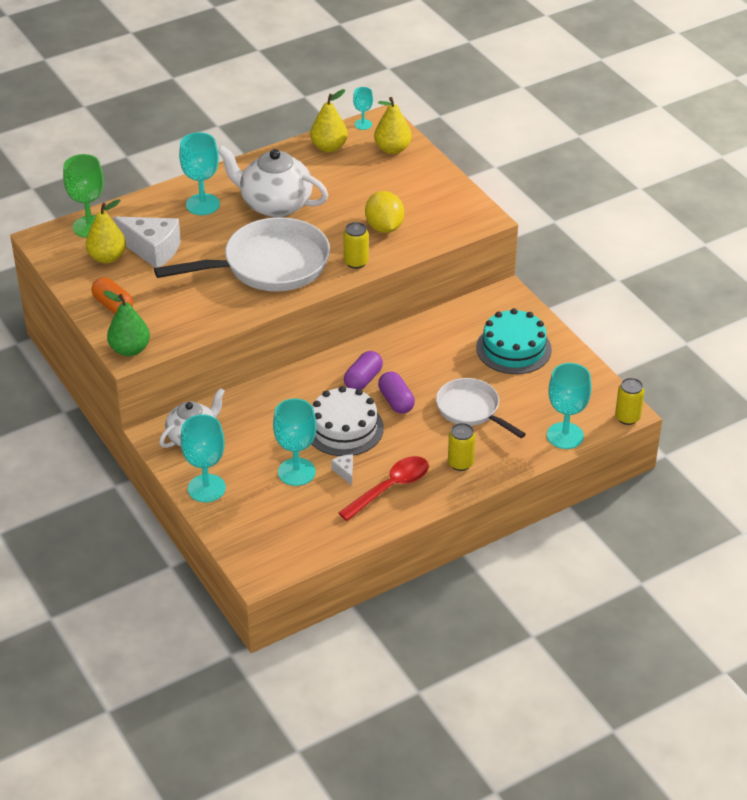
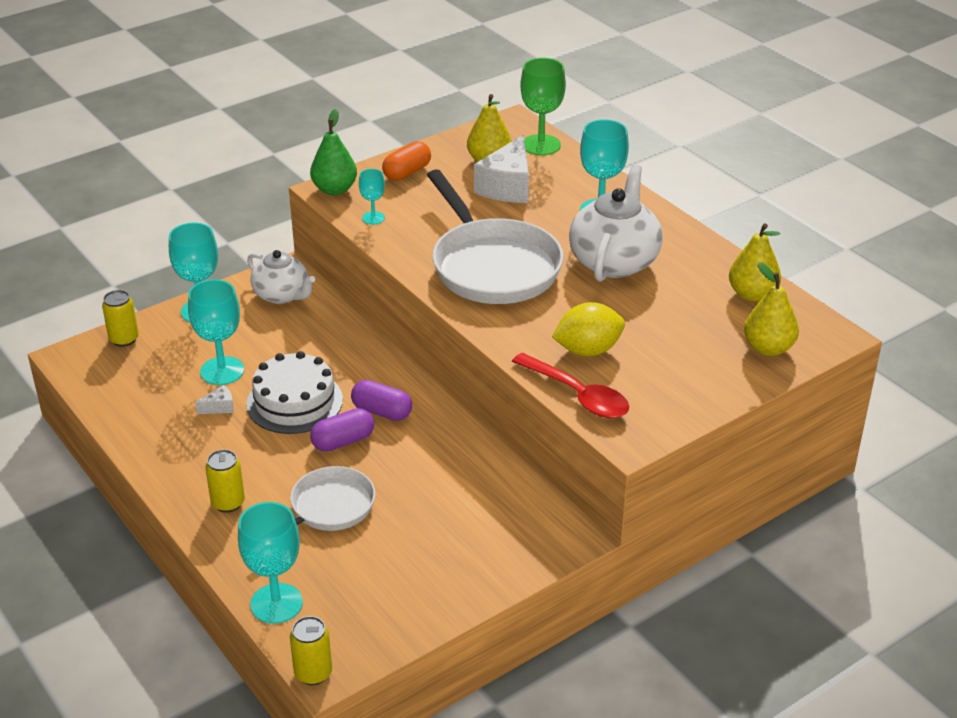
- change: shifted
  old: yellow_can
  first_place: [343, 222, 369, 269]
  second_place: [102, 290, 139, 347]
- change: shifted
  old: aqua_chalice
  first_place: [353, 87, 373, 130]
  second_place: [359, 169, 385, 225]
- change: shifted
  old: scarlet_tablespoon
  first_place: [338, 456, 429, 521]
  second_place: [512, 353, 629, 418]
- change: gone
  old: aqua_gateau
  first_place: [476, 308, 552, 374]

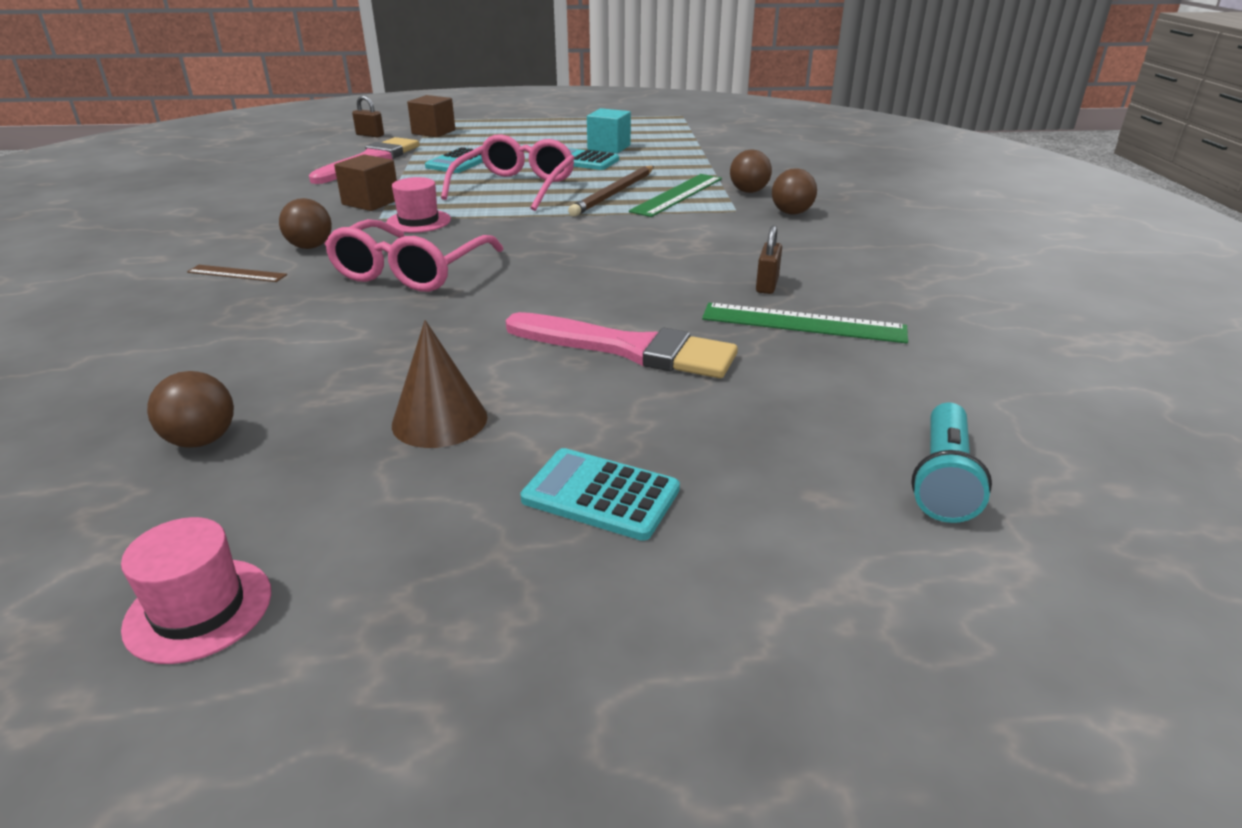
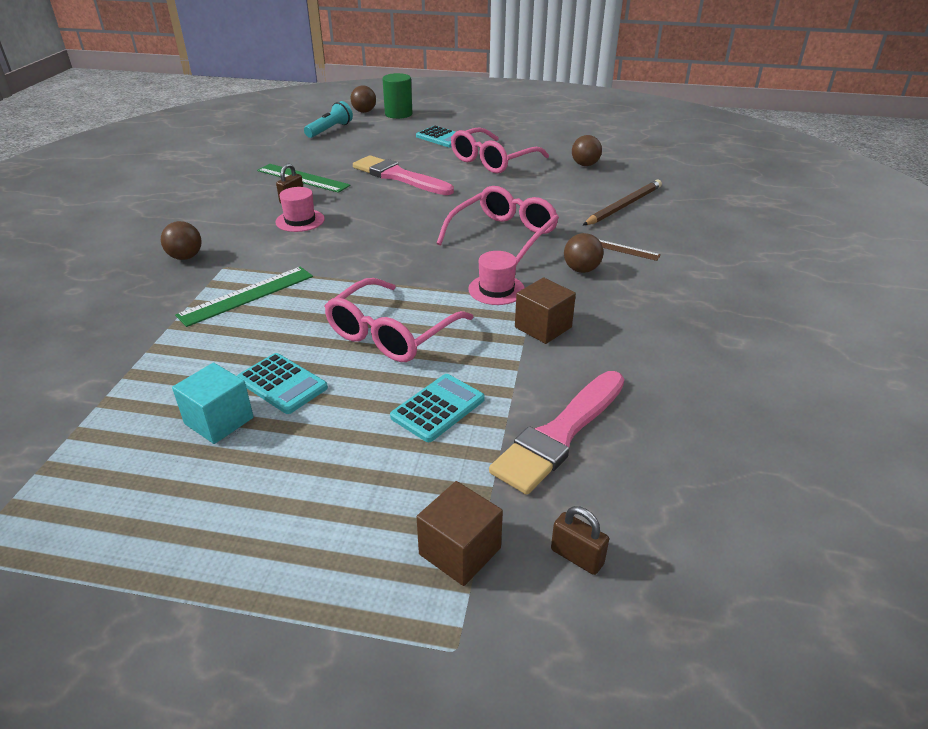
- change: shifted
  old: rosy_hat
  first_place: [121, 517, 271, 664]
  second_place: [275, 187, 325, 232]
- change: shifted
  old: dark_brown_play_ball
  first_place: [730, 150, 772, 193]
  second_place: [350, 86, 376, 113]
- change: new
  new: emerald_cylinder
  second_place: [382, 73, 412, 119]
- change: swapped
  old: dark_brown_cone
  new: rosy_spectacles
  first_place: [392, 320, 487, 448]
  second_place: [451, 127, 549, 173]
- change: shifted
  old: dark_brown_pencil
  first_place: [568, 166, 654, 217]
  second_place: [583, 180, 662, 225]

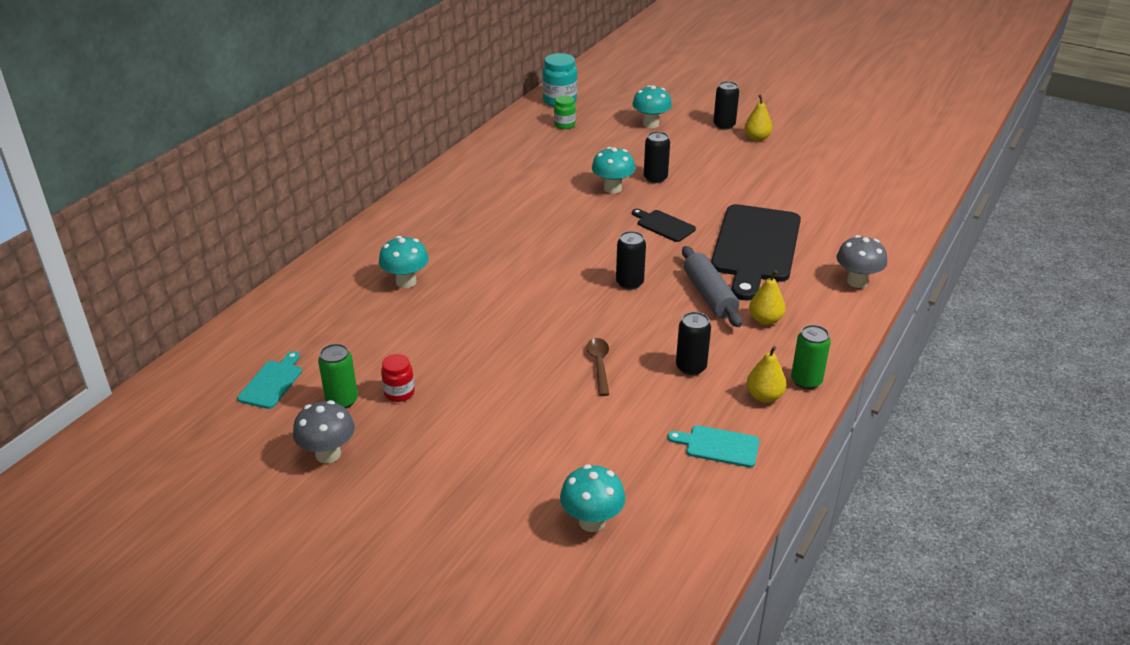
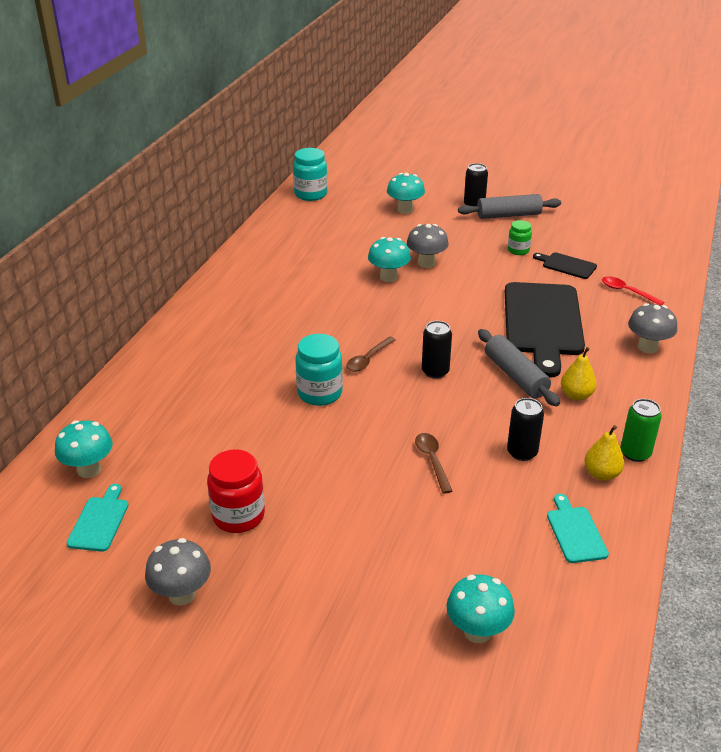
- change: shifted
  old: aqua_toadstool
  first_place: [379, 236, 429, 288]
  second_place: [55, 420, 113, 478]
- change: scaled
  old: scarlet_jar
  first_place: [381, 354, 415, 402]
  second_place: [207, 449, 265, 533]
  factor: 1.66
- change: new
  new: aqua_jar
  second_place: [295, 334, 343, 406]
- change: new
  new: dark_brown_tablespoon
  second_place: [346, 337, 396, 372]
- change: swapped
  old: jet-black_can
  new: grey_toadstool
  first_place: [644, 131, 670, 183]
  second_place: [407, 224, 449, 268]
- change: swapped
  old: yellow_pear
  new: grey_dough_roller
  first_place: [744, 95, 773, 141]
  second_place: [458, 194, 561, 219]
- change: shifted
  old: emerald_jar
  first_place: [554, 95, 576, 129]
  second_place: [508, 220, 532, 255]
- change: shifted
  old: jet-black_cutting_board
  first_place: [632, 209, 696, 242]
  second_place: [533, 252, 597, 279]
- change: rotated
  old: aqua_cutting_board
  first_place: [668, 425, 760, 468]
  second_place: [547, 494, 609, 563]
  degrees: 75
- change: new
  new: scarlet_tablespoon
  second_place: [602, 276, 664, 306]
- change: gone
  old: emerald_can
  first_place: [318, 344, 358, 408]

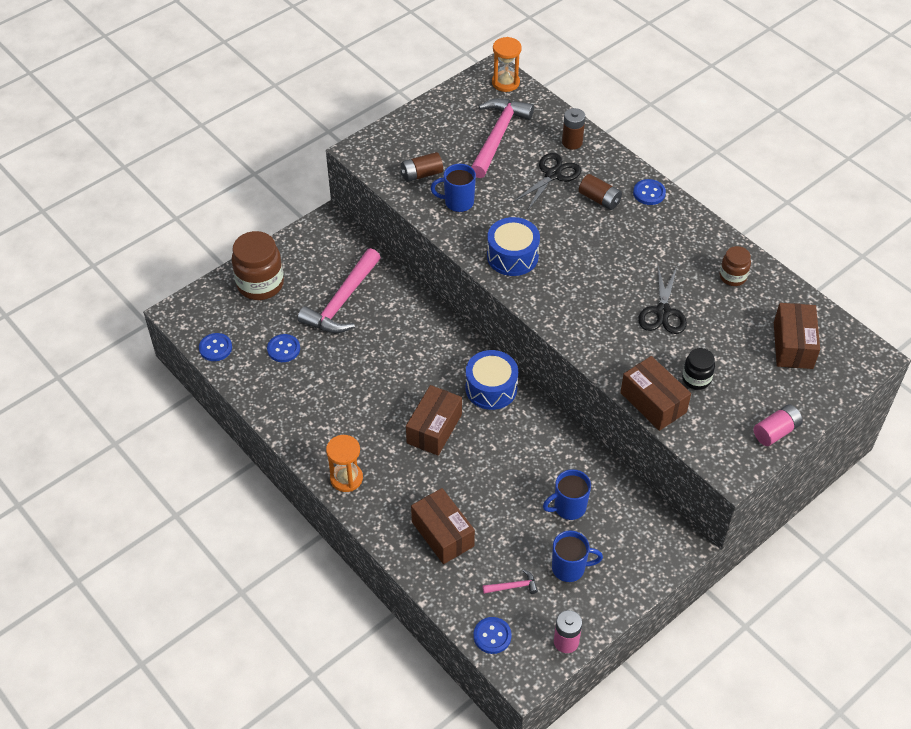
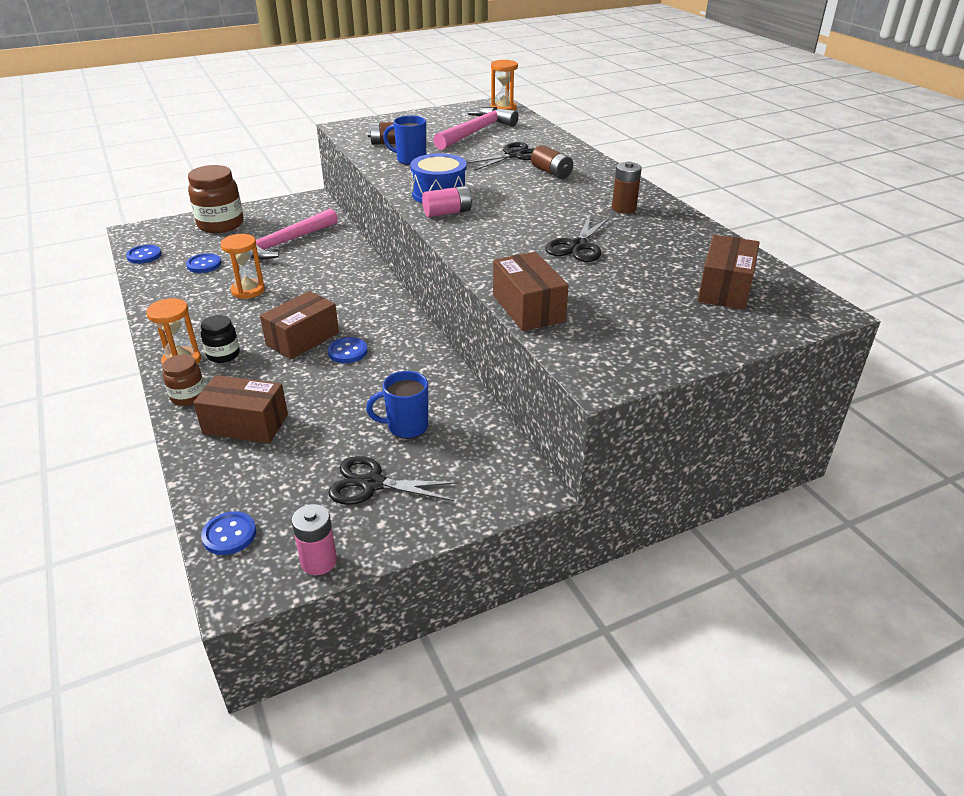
- change: shifted
  old: dark_brown_jar
  first_place: [720, 246, 751, 286]
  second_place: [162, 354, 205, 406]
- change: rotated
  old: dark_brown_package
  first_place: [411, 488, 475, 564]
  second_place: [193, 375, 288, 443]
  degrees: -60
- change: shifted
  old: jet-black_jar
  first_place: [682, 348, 715, 390]
  second_place: [201, 315, 240, 363]
- change: new
  new: bright_orange_sandglass
  second_place: [220, 234, 265, 299]
- change: shifted
  old: royal_blue_button
  first_place: [633, 179, 666, 205]
  second_place: [327, 337, 368, 363]
- change: swapped
  old: royal_blue_coffee_mug
  new: jet-black_shears
  first_place: [552, 531, 603, 582]
  second_place: [328, 456, 459, 505]
- change: shifted
  old: rosy_power_cell
  first_place: [753, 404, 803, 446]
  second_place: [422, 186, 472, 217]
- change: shifted
  old: dark_brown_power_cell
  first_place: [562, 108, 585, 150]
  second_place: [612, 161, 642, 213]
- change: gone
  old: royal_blue_snare_drum
  first_place: [466, 350, 518, 410]
- change: gone
  old: rosy_hammer
  first_place: [482, 569, 538, 594]

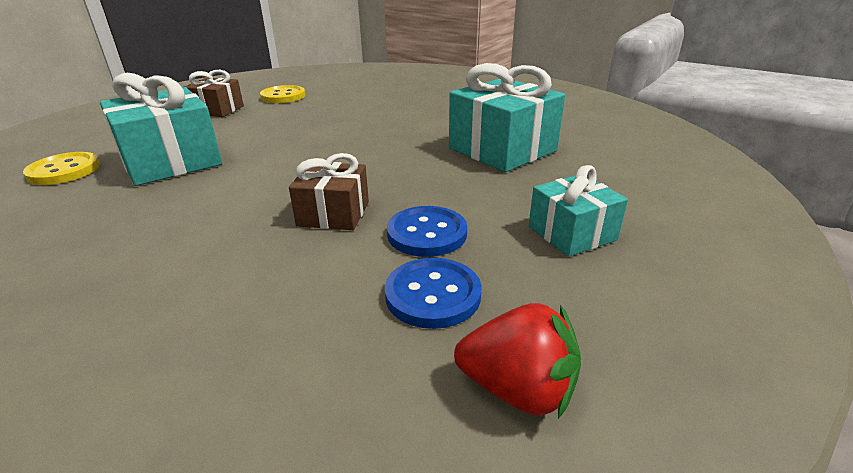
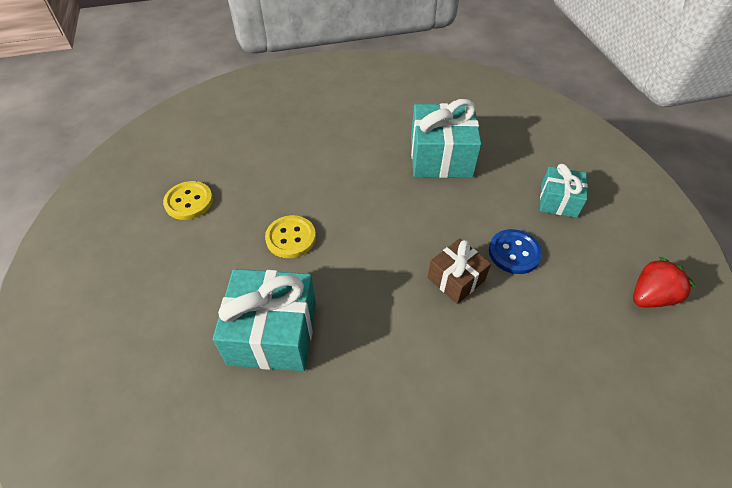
- change: shifted
  old: yellow_button
  first_place: [23, 152, 100, 185]
  second_place: [265, 215, 316, 258]
- change: gone
  old: dark_brown_gift
  first_place: [184, 70, 244, 117]
- change: gone
  old: royal_blue_button
  first_place: [385, 258, 481, 329]

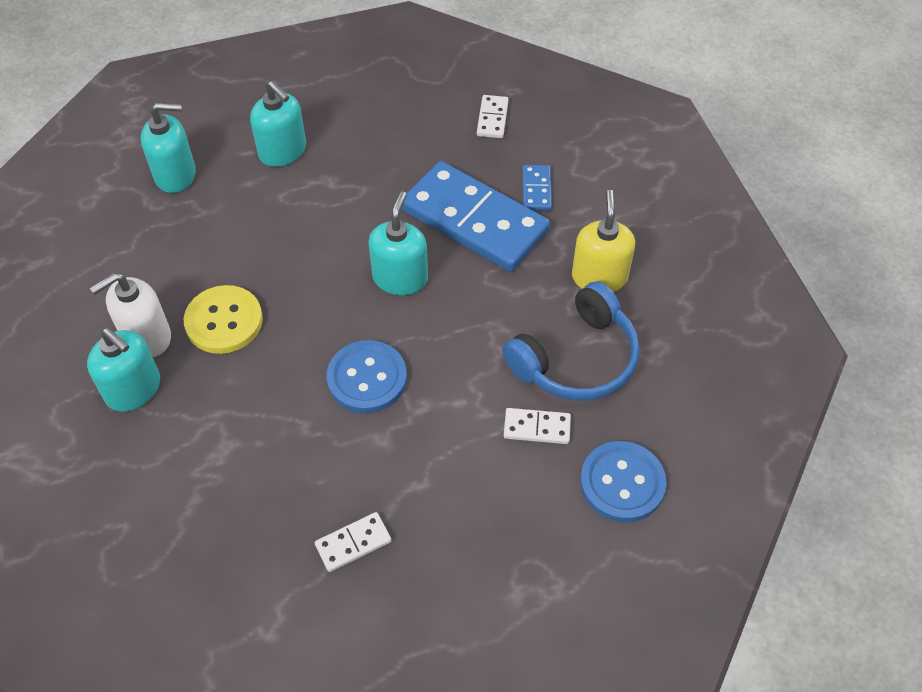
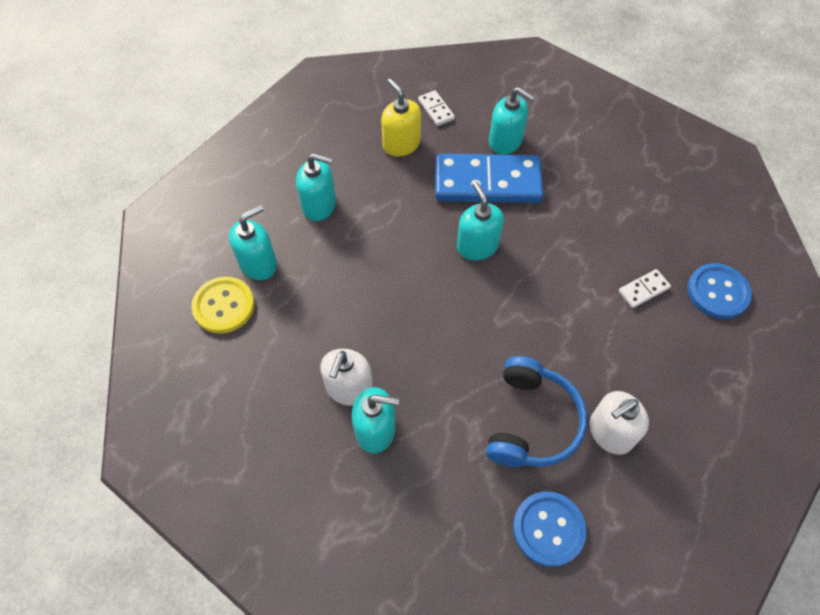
- change: shifted
  old: yellow_button
  first_place: [184, 285, 263, 354]
  second_place: [191, 277, 254, 333]
- change: shifted
  old: yellow_soap_pump
  first_place: [572, 190, 635, 292]
  second_place: [381, 78, 421, 156]
- change: shifted
  old: royal_blue_headphones
  first_place: [502, 281, 640, 401]
  second_place: [486, 356, 587, 467]
- change: swapped
  old: royal_blue_domino
  new: aqua_soap_pump
  first_place: [522, 165, 552, 211]
  second_place: [489, 87, 535, 155]
- change: shifted
  old: royal_blue_button
  first_place: [327, 340, 407, 413]
  second_place: [513, 492, 587, 567]
- change: swapped
  old: snow-white_domino
  new: snow-white_soap_pump
  first_place: [315, 512, 391, 572]
  second_place: [589, 391, 649, 455]

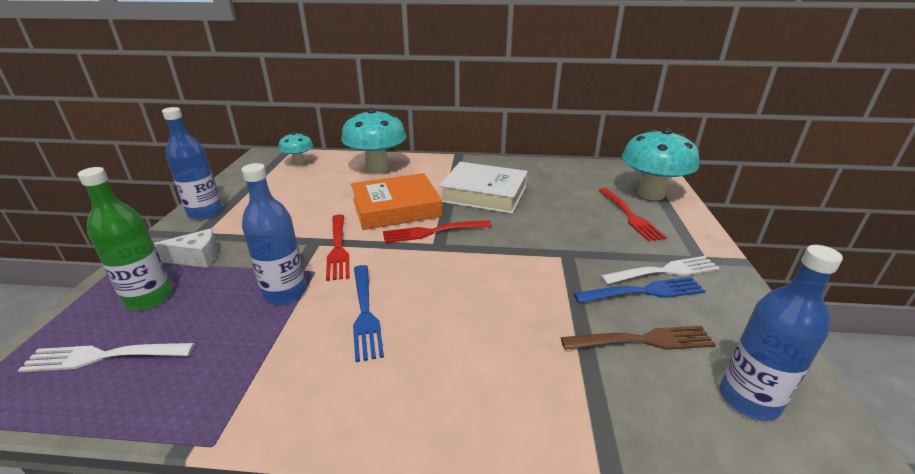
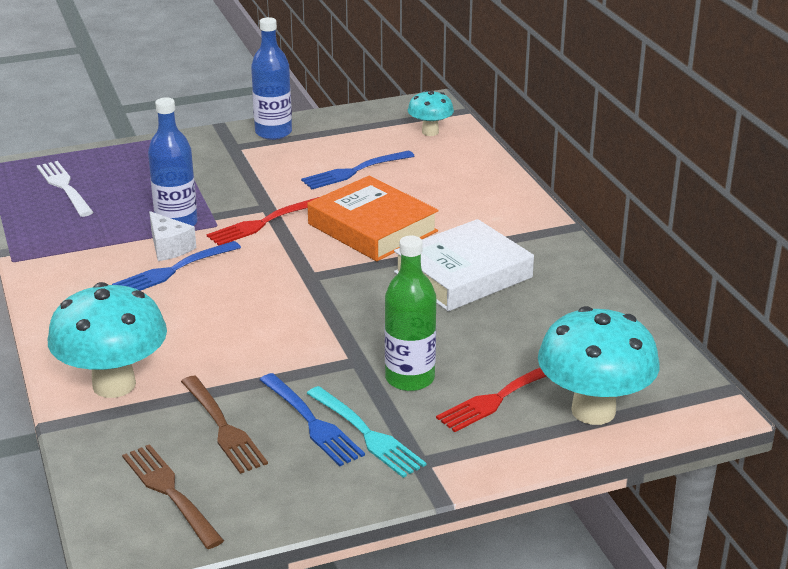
- change: shifted
  old: aqua_toadstool
  first_place: [341, 108, 406, 174]
  second_place: [48, 282, 167, 398]
- change: swapped
  old: royal_blue_drink_bottle
  new: dark_brown_fork
  first_place: [720, 245, 843, 421]
  second_place: [122, 444, 224, 549]
- change: shifted
  old: snow-white_cheese
  first_place: [154, 228, 218, 268]
  second_place: [149, 211, 196, 261]
- change: new
  new: royal_blue_fork
  second_place: [301, 150, 414, 189]
- change: repainted
  old: snow-white_fork
  new: aqua_fork
  first_place: [600, 256, 720, 285]
  second_place: [307, 386, 427, 478]
- change: shifted
  old: emerald_drink_bottle
  first_place: [78, 167, 172, 310]
  second_place: [385, 236, 436, 391]
- change: rotated
  old: snow-white_hardback
  first_place: [439, 162, 528, 214]
  second_place: [394, 219, 534, 312]
  degrees: 60
- change: gone
  old: scarlet_fork
  first_place: [383, 220, 492, 243]

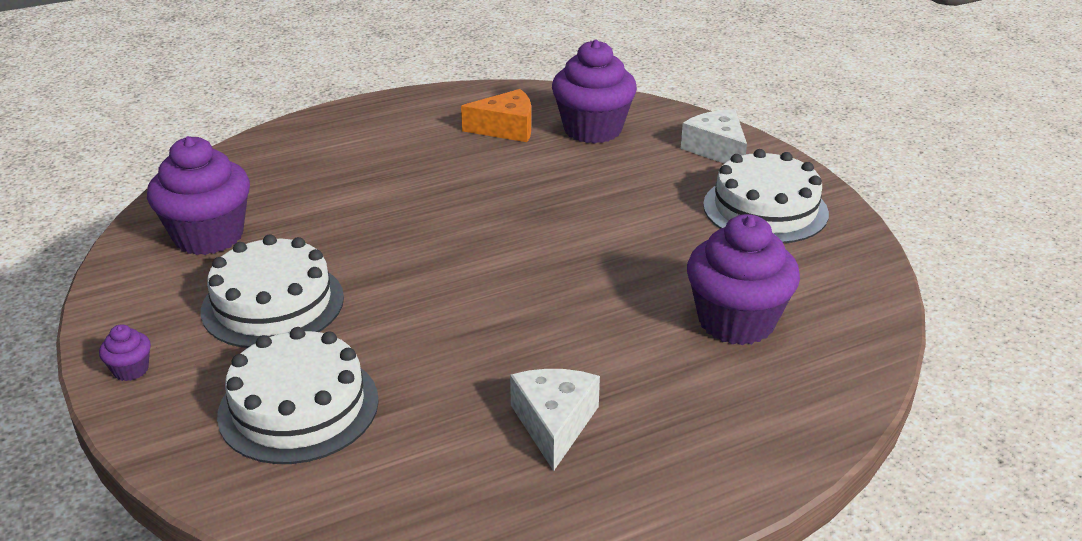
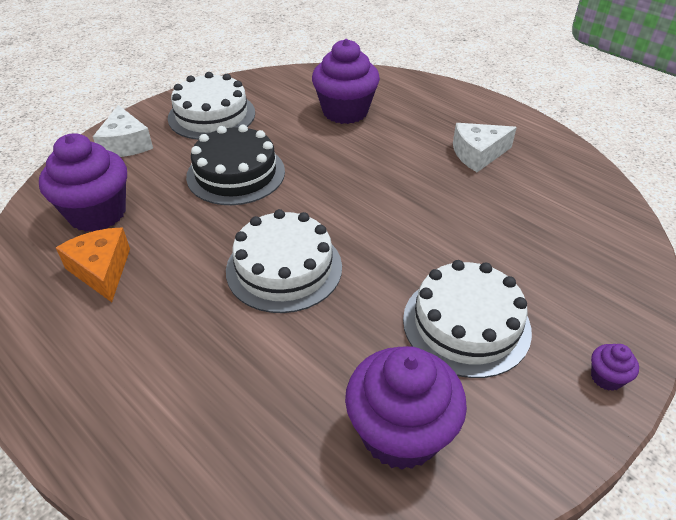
- change: rotated
  old: snow-white_cheese
  first_place: [681, 109, 747, 164]
  second_place: [93, 105, 153, 157]
  degrees: -60
- change: new
  new: jet-black_gateau
  second_place: [186, 125, 285, 205]
- change: shifted
  old: snow-white_gateau
  first_place: [217, 327, 379, 464]
  second_place: [226, 209, 342, 313]

